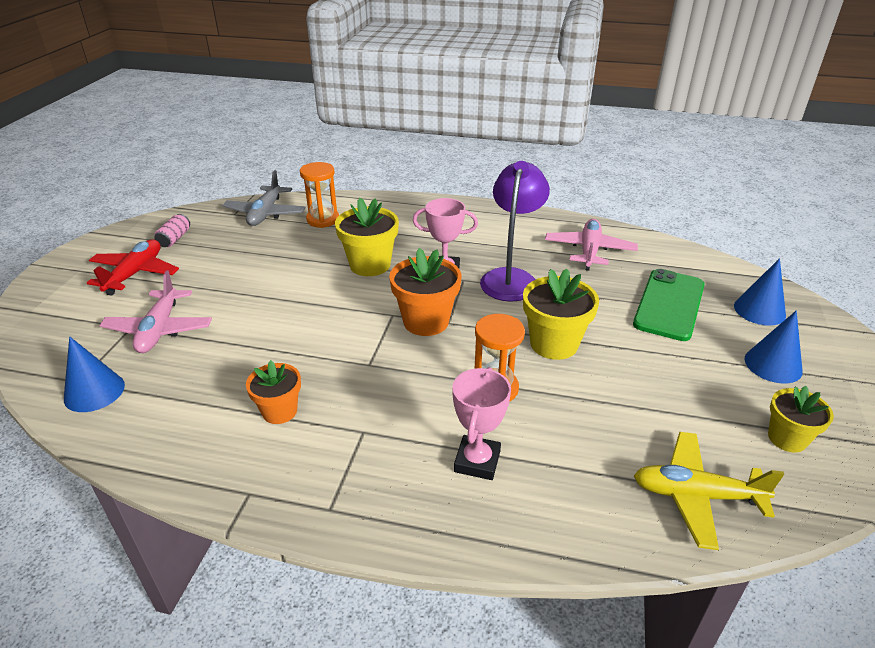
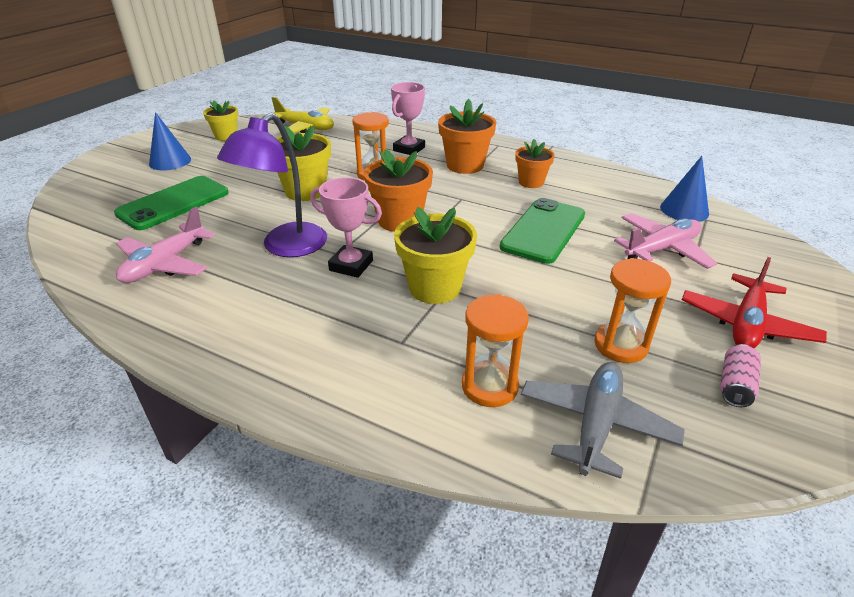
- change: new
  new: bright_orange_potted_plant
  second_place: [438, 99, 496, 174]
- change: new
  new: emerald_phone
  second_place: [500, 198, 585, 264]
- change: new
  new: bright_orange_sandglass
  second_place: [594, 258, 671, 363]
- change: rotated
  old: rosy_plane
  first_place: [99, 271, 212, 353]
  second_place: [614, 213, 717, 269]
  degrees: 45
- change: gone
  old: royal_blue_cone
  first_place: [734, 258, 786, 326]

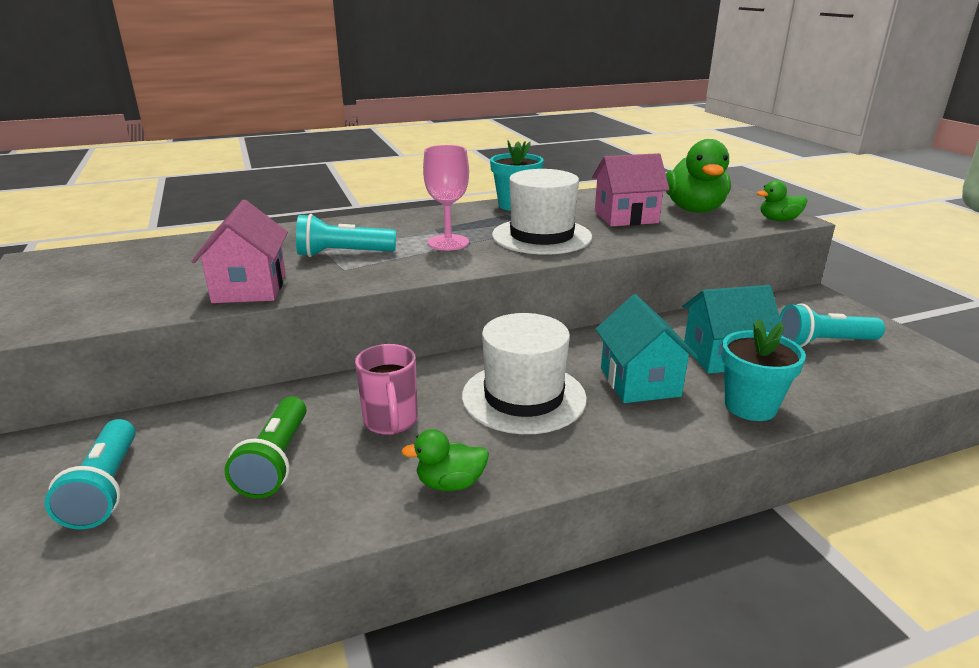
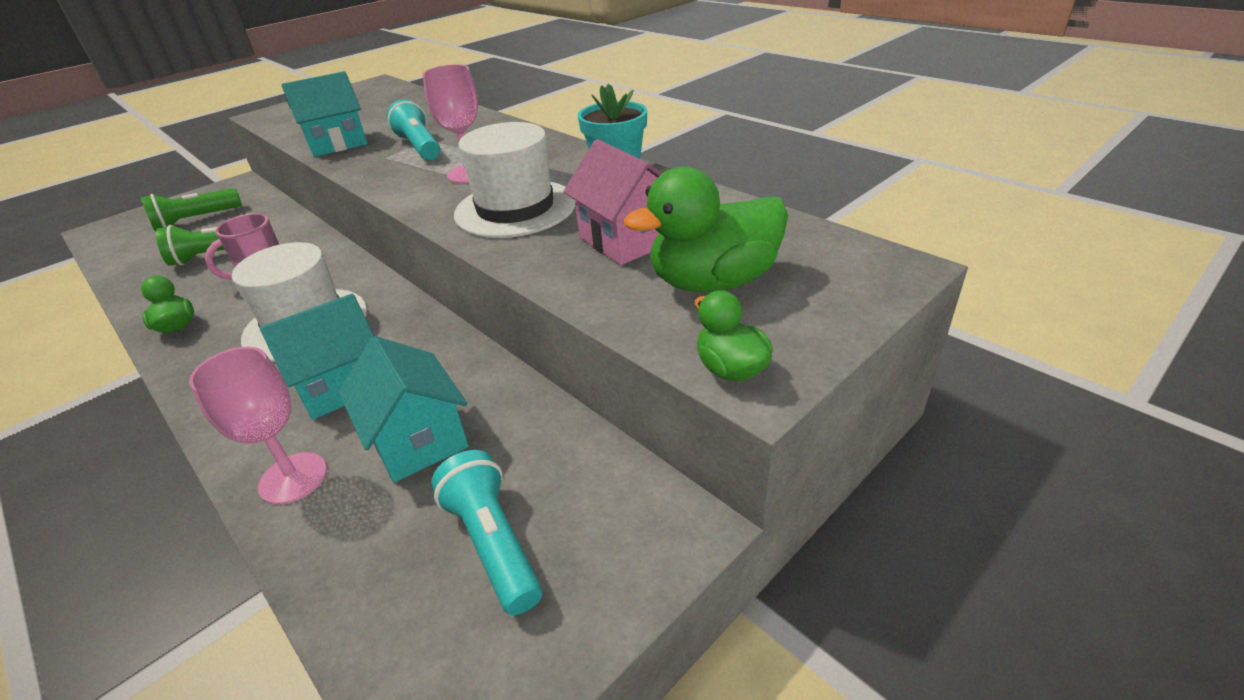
- change: repainted
  old: aqua_pocket_torch
  new: emerald_pocket_torch
  first_place: [44, 419, 136, 529]
  second_place: [141, 188, 242, 231]
- change: swapped
  old: aqua_potted_plant
  new: rosy_chalice
  first_place: [721, 319, 806, 421]
  second_place: [189, 347, 327, 505]
- change: repainted
  old: rosy_toy_house
  new: aqua_toy_house
  first_place: [191, 200, 288, 303]
  second_place: [281, 71, 367, 157]

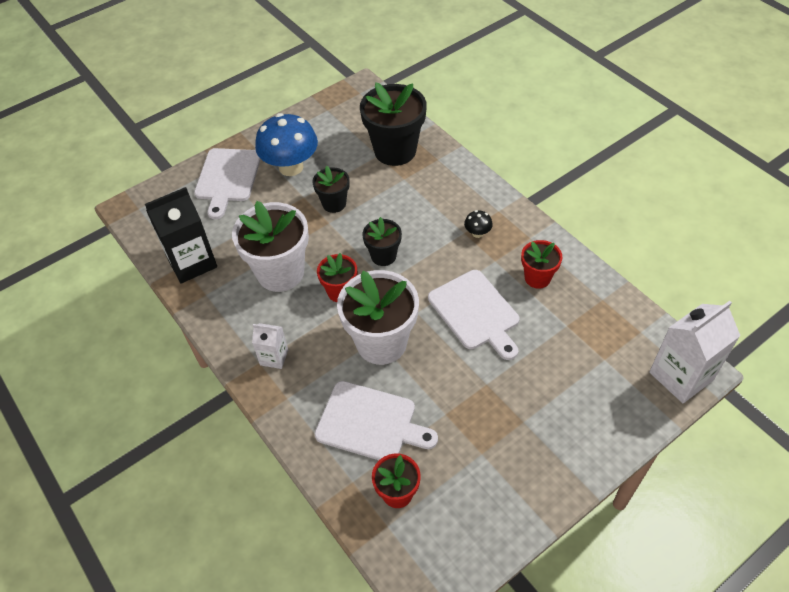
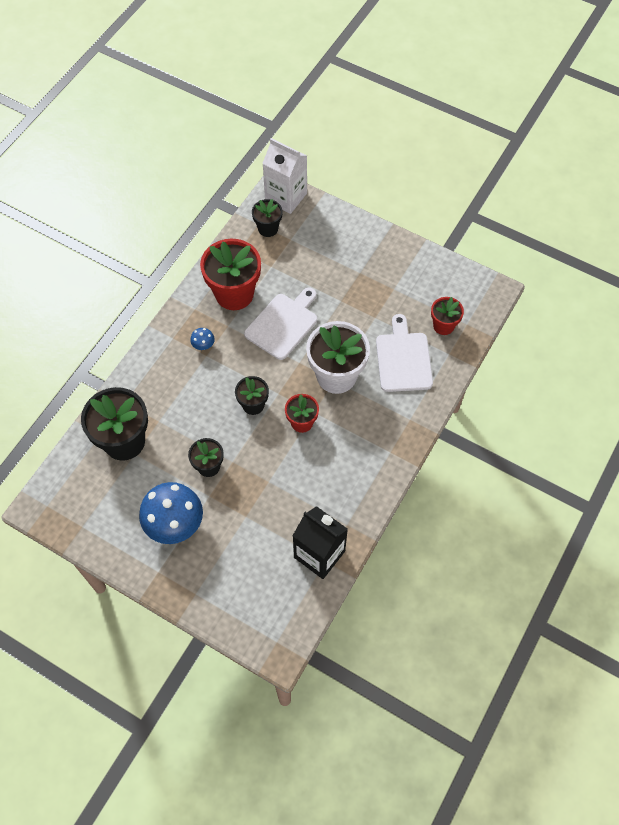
- change: repainted
  old: jet-black_toadstool
  new: royal_blue_toadstool
  first_place: [464, 210, 493, 238]
  second_place: [190, 328, 215, 350]
- change: scaled
  old: scarlet_potted_plant
  first_place: [521, 240, 563, 289]
  second_place: [200, 239, 261, 310]
  factor: 1.85
- change: new
  new: jet-black_potted_plant
  second_place: [252, 199, 282, 237]
- change: gone
  old: snow-white_cutting_board
  first_place: [194, 148, 261, 219]
- change: gone
  old: snow-white_potted_plant
  first_place: [232, 201, 309, 292]
- change: gone
  old: snow-white_milk_carton
  first_place: [252, 323, 288, 369]

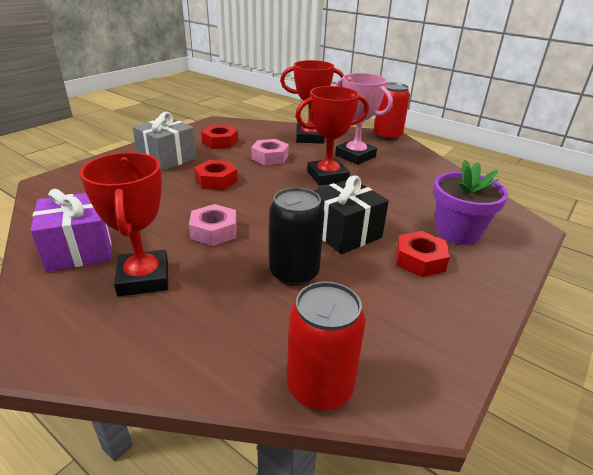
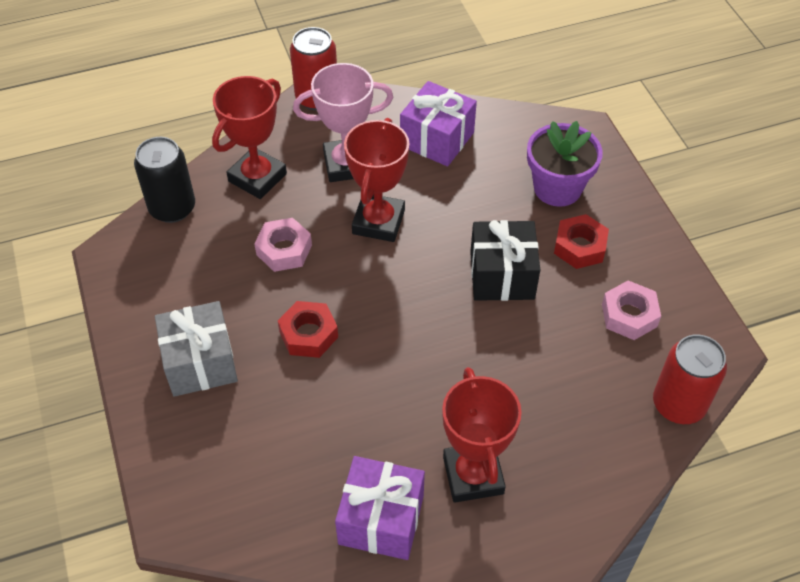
- change: shifted
  old: jet-black_can
  first_place: [269, 187, 325, 286]
  second_place: [134, 137, 195, 223]
- change: new
  new: royal_purple_gift
  second_place: [400, 81, 477, 167]
- change: rotated
  old: scarlet_award_cup
  first_place: [80, 152, 168, 296]
  second_place: [442, 367, 522, 503]
  degrees: 60
- change: shifted
  old: rosy_nut
  first_place: [189, 204, 237, 246]
  second_place: [602, 280, 661, 340]
- change: gone
  old: scarlet_nut
  first_place: [201, 125, 238, 149]

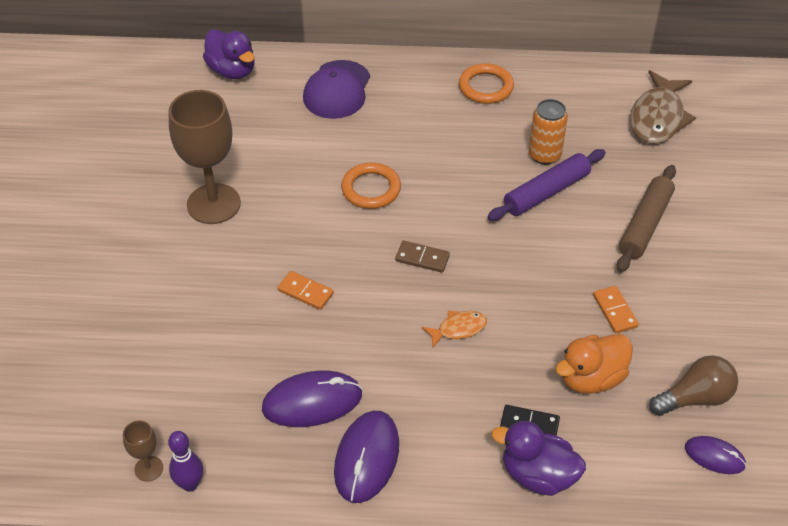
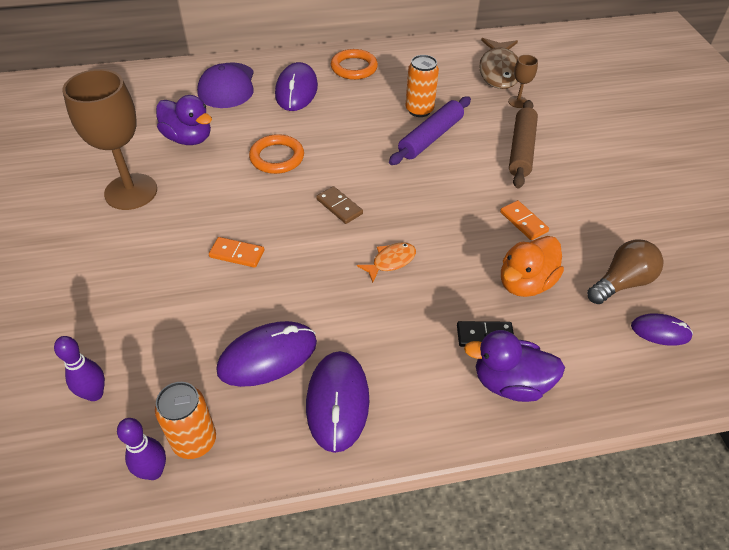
- change: new
  new: royal_purple_bowling_pin
  second_place: [54, 336, 105, 401]
- change: new
  new: bright_orange_can
  second_place: [155, 382, 216, 459]
- change: shifted
  old: royal_purple_toy_duck
  first_place: [203, 29, 254, 79]
  second_place: [156, 95, 212, 145]
- change: new
  new: royal_purple_mouse
  second_place: [275, 62, 318, 111]
- change: rotated
  old: dark_brown_domino
  first_place: [395, 241, 450, 273]
  second_place: [316, 186, 363, 224]
  degrees: 45
- change: shifted
  old: dark_brown_chalice
  first_place: [123, 420, 163, 482]
  second_place: [508, 55, 538, 108]

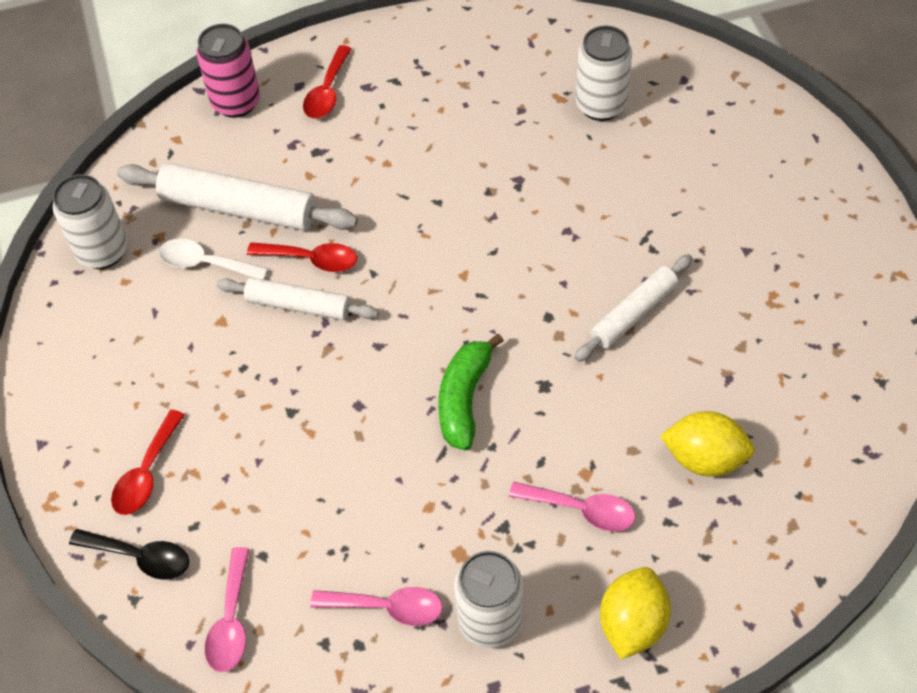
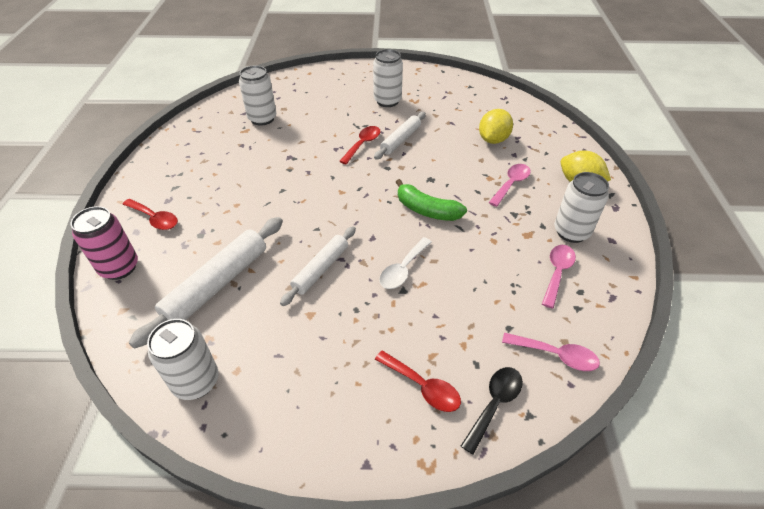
- change: shifted
  old: scarlet_tablespoon
  first_place: [247, 242, 357, 272]
  second_place: [339, 126, 380, 164]
- change: new
  new: snow-white_can
  second_place: [373, 49, 403, 107]
- change: rotated
  old: snow-white_dough_roller
  first_place: [575, 254, 693, 362]
  second_place: [374, 112, 426, 160]
  degrees: 60
- change: shifted
  old: snow-white_tablespoon
  first_place: [159, 239, 268, 279]
  second_place: [379, 237, 432, 289]

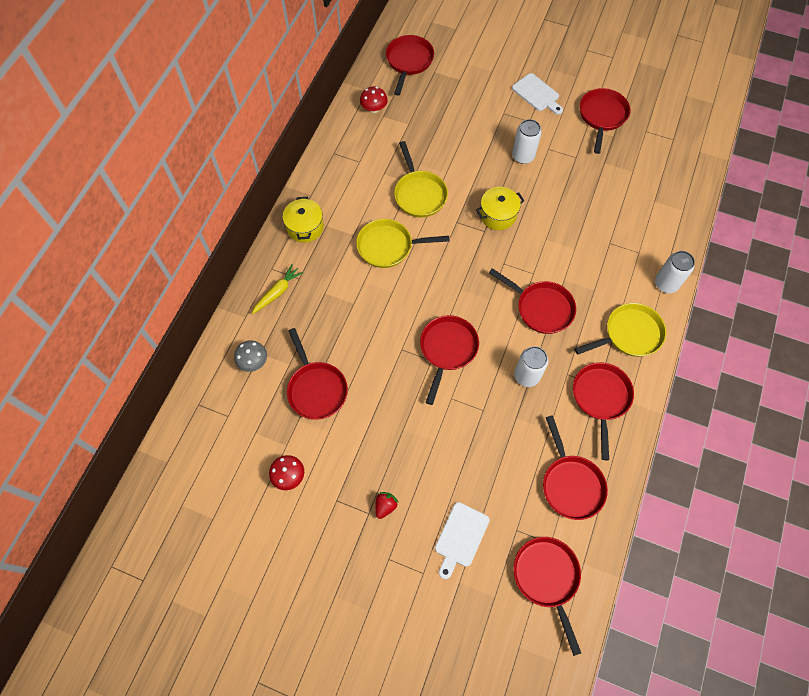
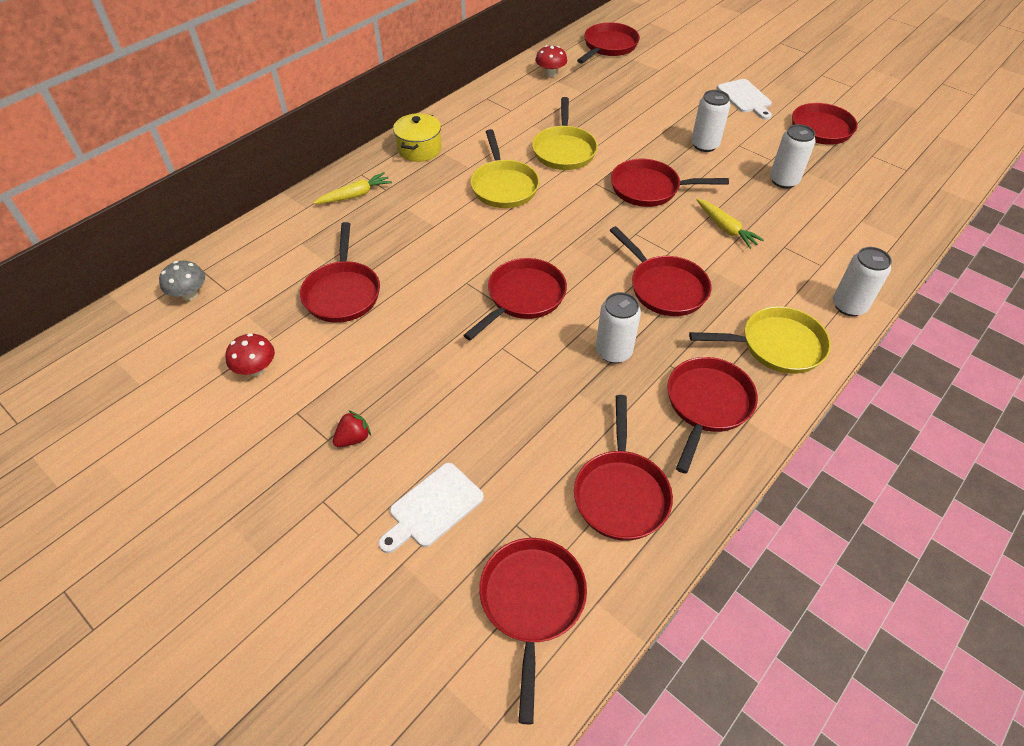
- change: shifted
  old: grey_toadstool
  first_place: [234, 340, 267, 372]
  second_place: [159, 261, 205, 300]
- change: rotated
  old: yellow_skillet
  first_place: [356, 219, 449, 268]
  second_place: [470, 129, 540, 208]
  degrees: -120
- change: swapped
  old: yellow_pot
  new: scarlet_skillet
  first_place: [476, 187, 524, 230]
  second_place: [611, 159, 729, 207]
- change: new
  new: yellow_toy_carrot
  second_place: [696, 199, 764, 249]
- change: new
  new: snow-white_can
  second_place: [770, 124, 816, 188]

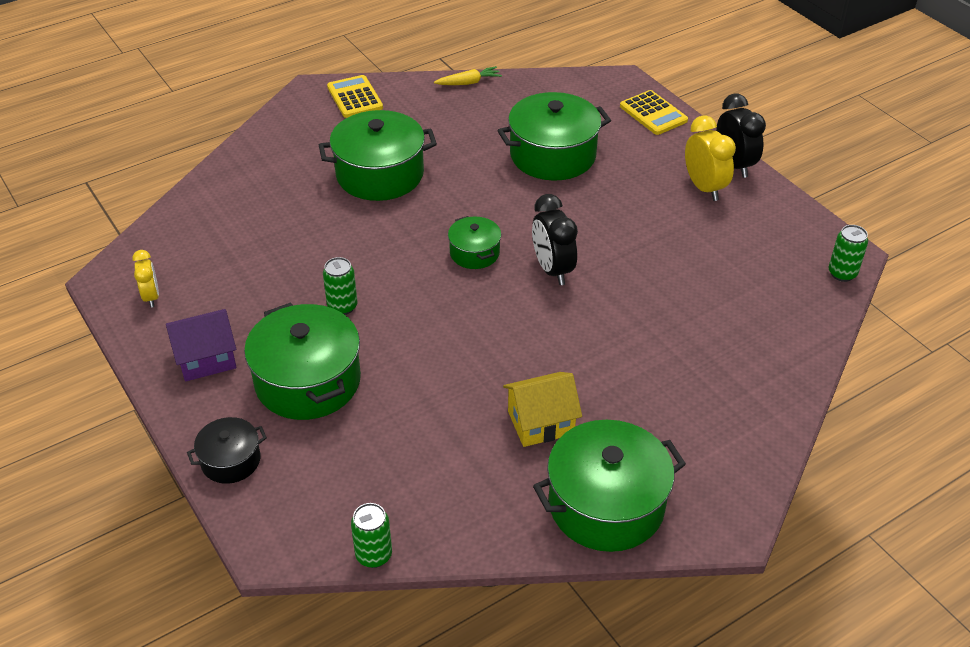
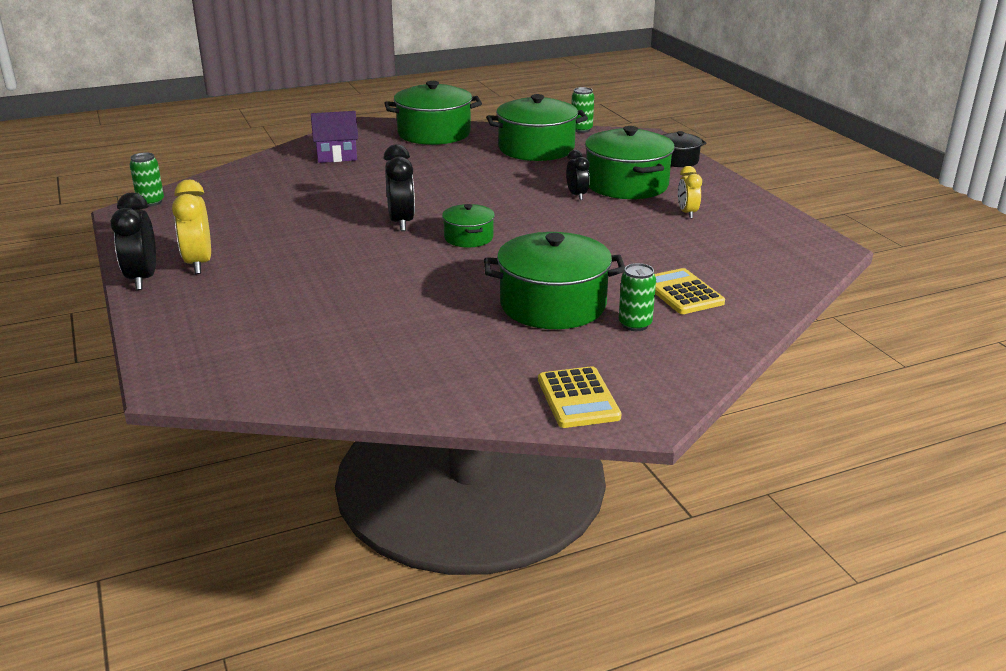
- change: shifted
  old: royal_purple_toy_house
  first_place: [166, 309, 237, 381]
  second_place: [311, 111, 358, 163]
- change: shifted
  old: emerald_pot
  first_place: [497, 92, 611, 181]
  second_place: [486, 94, 588, 161]
- change: new
  new: jet-black_bedside_clock
  second_place: [566, 150, 590, 200]
- change: shifted
  old: emerald_can
  first_place: [323, 257, 357, 315]
  second_place: [619, 263, 656, 331]
- change: shifted
  old: yellow_adding_machine
  first_place: [620, 90, 688, 135]
  second_place: [654, 268, 725, 314]
- change: shifted
  old: yellow_bedside_clock
  first_place: [132, 250, 159, 308]
  second_place: [678, 166, 702, 219]
- change: gone
  old: yellow_toy_carrot
  first_place: [434, 66, 502, 85]
- change: gone
  old: yellow_toy_house
  first_place: [503, 372, 582, 447]

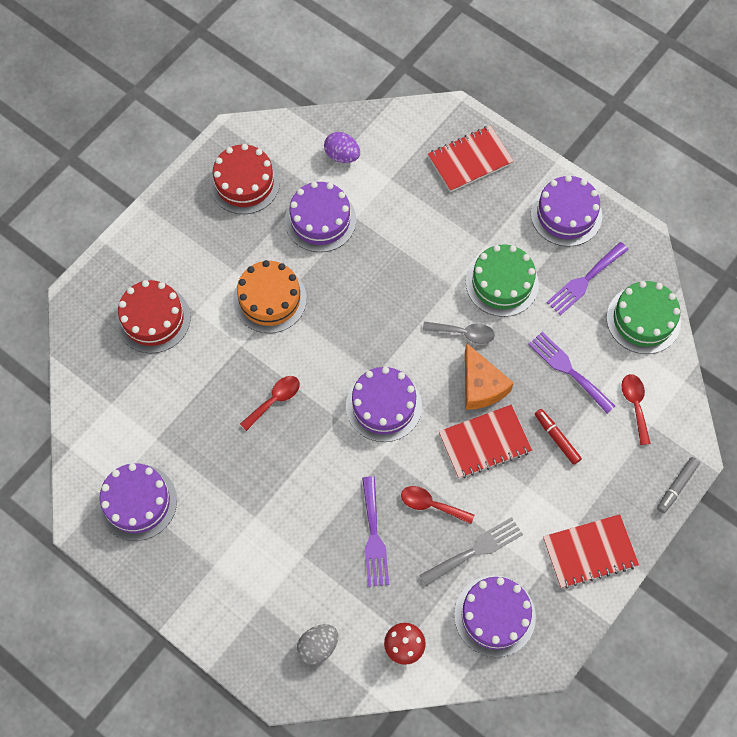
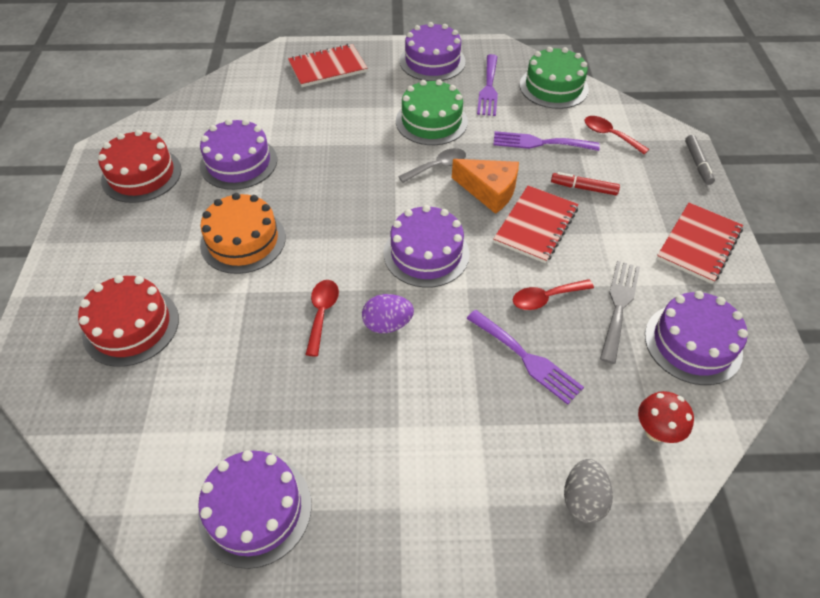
- change: rotated
  old: scarlet_exercise_book
  first_place: [428, 125, 514, 192]
  second_place: [288, 44, 368, 87]
  degrees: 45
- change: shifted
  old: royal_purple_egg
  first_place: [324, 132, 360, 163]
  second_place: [362, 294, 414, 333]

